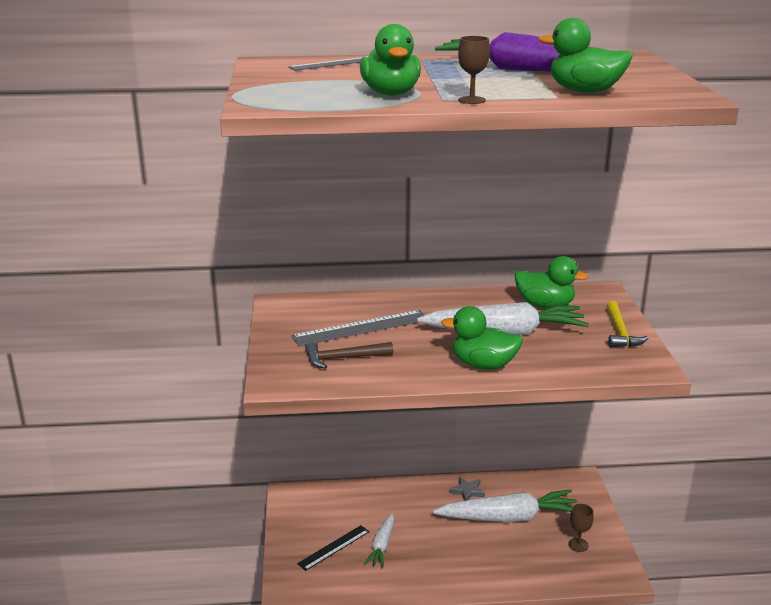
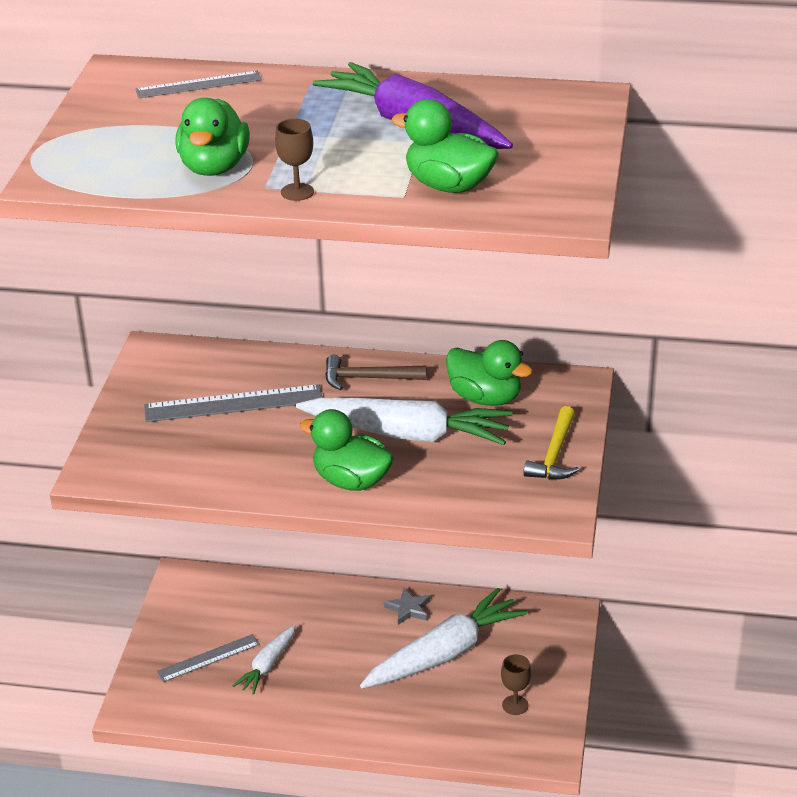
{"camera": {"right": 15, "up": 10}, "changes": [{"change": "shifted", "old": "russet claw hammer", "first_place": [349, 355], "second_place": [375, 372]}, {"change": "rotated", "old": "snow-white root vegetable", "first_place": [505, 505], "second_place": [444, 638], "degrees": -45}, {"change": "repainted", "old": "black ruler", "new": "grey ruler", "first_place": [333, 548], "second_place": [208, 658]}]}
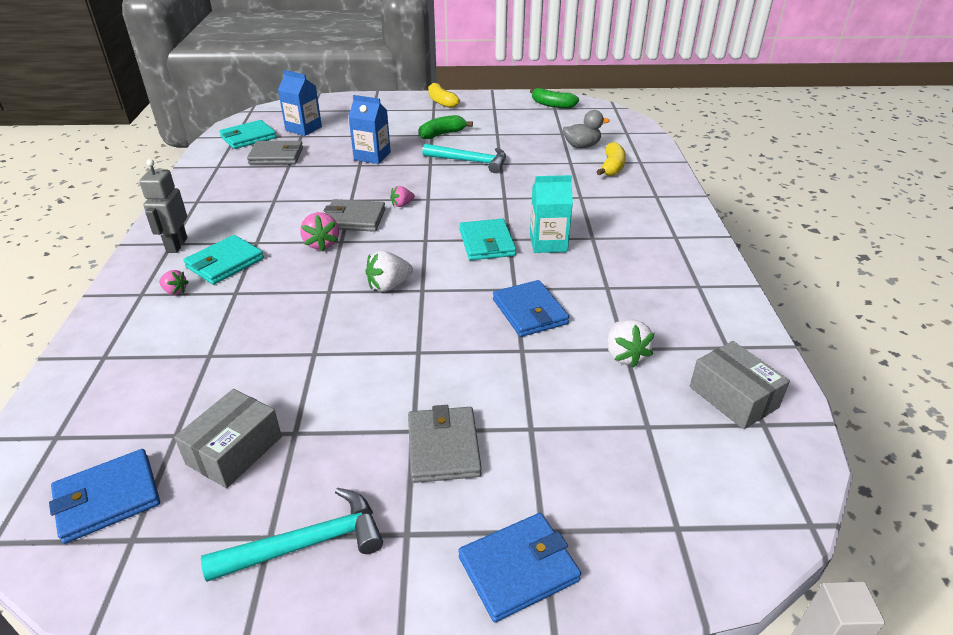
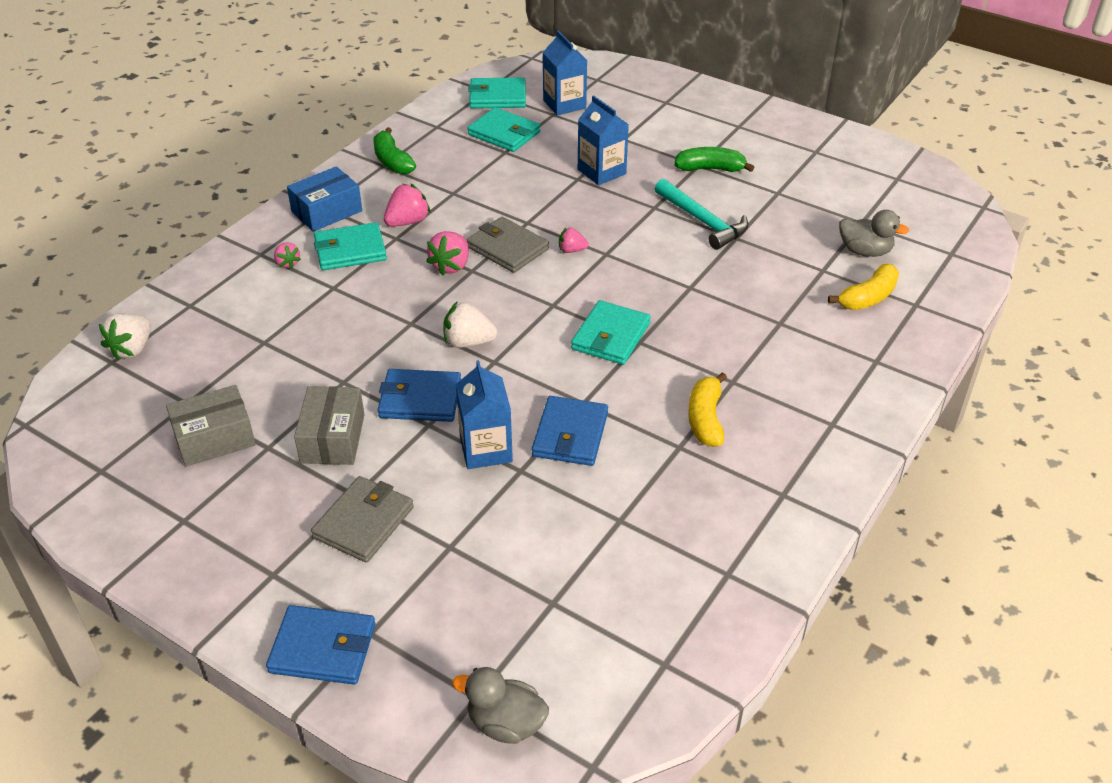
{"camera": {"right": 35, "up": 5}, "changes": [{"change": "shifted", "old": "golden banana", "first_place": [444, 95], "second_place": [707, 409]}, {"change": "shifted", "old": "leaf-green banana", "first_place": [554, 98], "second_place": [395, 150]}, {"change": "repainted", "old": "grey billfold", "new": "teal billfold", "first_place": [275, 152], "second_place": [503, 129]}, {"change": "swapped", "old": "grey robot figure", "new": "royal blue box", "first_place": [163, 206], "second_place": [324, 199]}, {"change": "gone", "old": "teal juice carton", "first_place": [551, 214]}, {"change": "shifted", "old": "snow-white berry", "first_place": [630, 343], "second_place": [125, 336]}, {"change": "shifted", "old": "grey box", "first_place": [740, 385], "second_place": [329, 425]}, {"change": "shifted", "old": "royal blue billfold", "first_place": [104, 496], "second_place": [419, 395]}, {"change": "gone", "old": "teal claw hammer", "first_place": [292, 535]}, {"change": "new", "new": "rose-pink berry", "second_place": [407, 205]}, {"change": "new", "new": "royal blue juice carton", "second_place": [484, 414]}, {"change": "new", "new": "grey rubber duck", "second_place": [500, 705]}]}
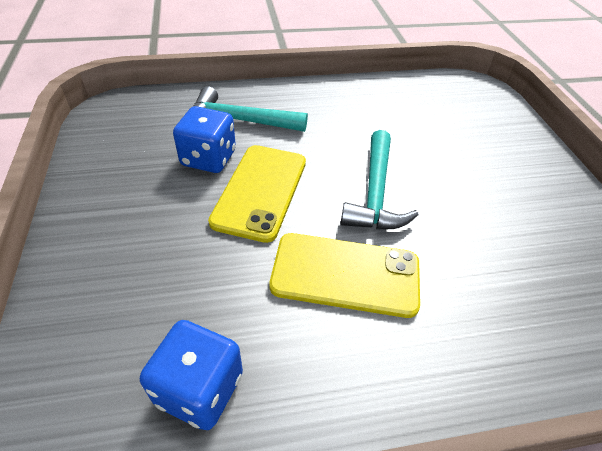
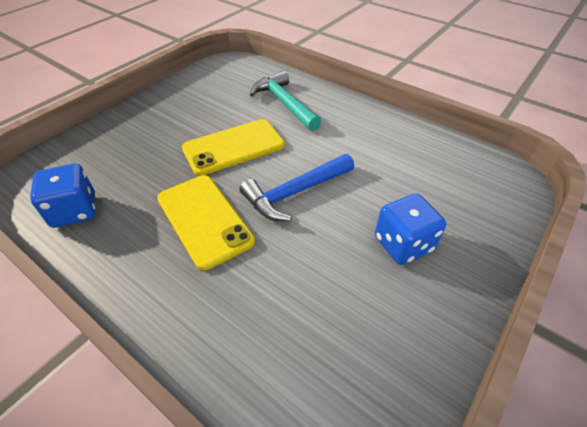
{"camera": {"right": 50, "up": 0}, "changes": [{"change": "shifted", "old": "royal blue game die", "first_place": [204, 139], "second_place": [410, 229]}, {"change": "repainted", "old": "teal claw hammer", "new": "royal blue claw hammer", "first_place": [380, 179], "second_place": [297, 187]}]}
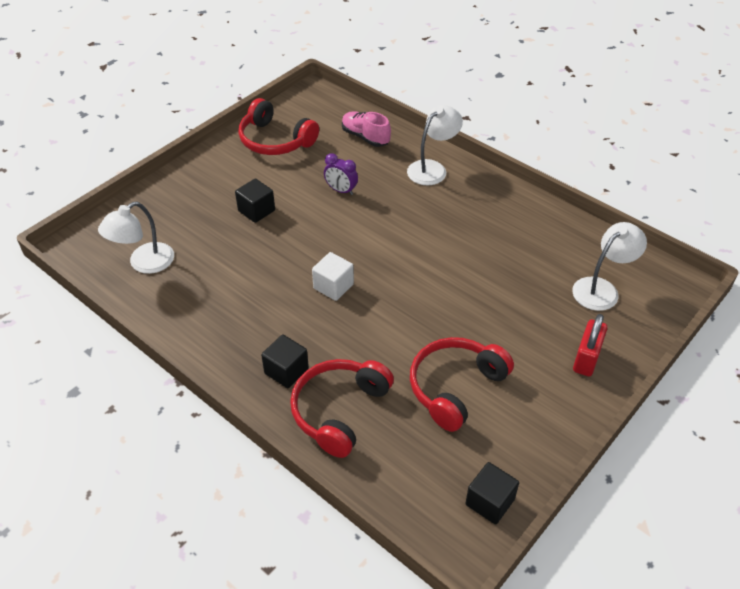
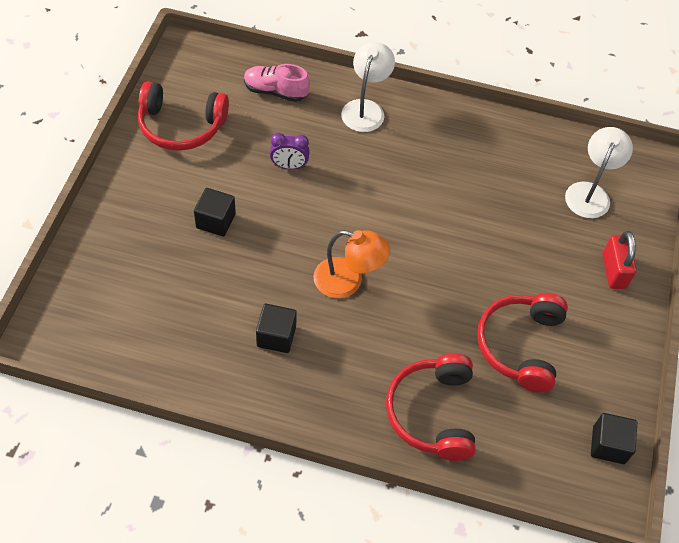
{"camera": {"right": -30, "up": 10}, "changes": [{"change": "gone", "old": "snow-white reading lamp", "first_place": [136, 238]}, {"change": "swapped", "old": "snow-white cube", "new": "orange-coloured reading lamp", "first_place": [333, 276], "second_place": [352, 264]}, {"change": "shifted", "old": "black cube", "first_place": [285, 361], "second_place": [276, 328]}]}
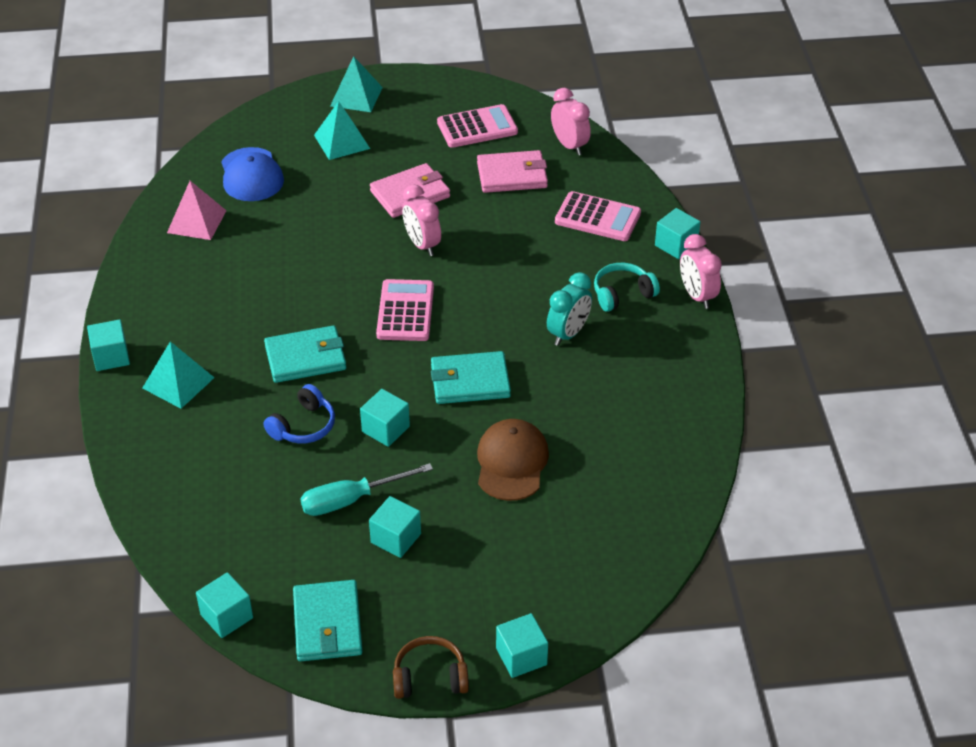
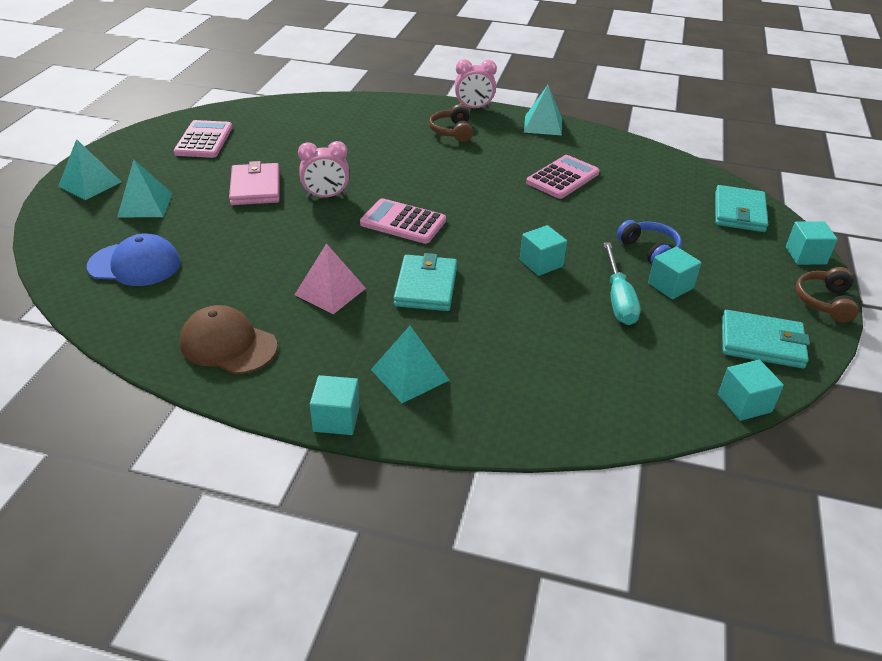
{"camera": {"right": -70, "up": -5}, "changes": [{"change": "gone", "old": "rose-pink bedside clock", "first_place": [571, 121]}, {"change": "gone", "old": "rose-pink billfold", "first_place": [512, 171]}, {"change": "shifted", "old": "rose-pink pyramid shape", "first_place": [197, 210], "second_place": [330, 278]}, {"change": "shifted", "old": "rose-pink adding machine", "first_place": [598, 216], "second_place": [563, 177]}, {"change": "gone", "old": "teal cube", "first_place": [677, 233]}, {"change": "repainted", "old": "teal headset", "new": "russet headset", "first_place": [627, 287], "second_place": [451, 123]}, {"change": "gone", "old": "teal bedside clock", "first_place": [569, 309]}, {"change": "shifted", "old": "teal billfold", "first_place": [471, 377], "second_place": [741, 208]}, {"change": "shifted", "old": "royal blue headset", "first_place": [299, 413], "second_place": [649, 242]}, {"change": "shifted", "old": "russet cap", "first_place": [513, 460], "second_place": [229, 339]}, {"change": "new", "new": "teal pyramid shape", "second_place": [543, 110]}]}
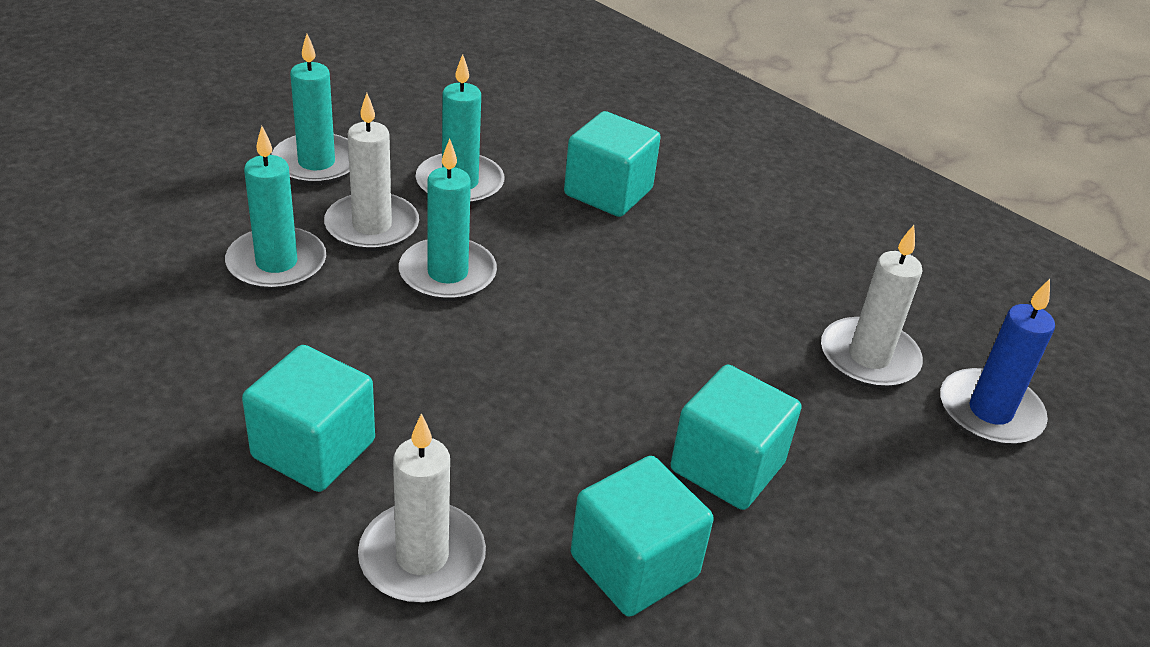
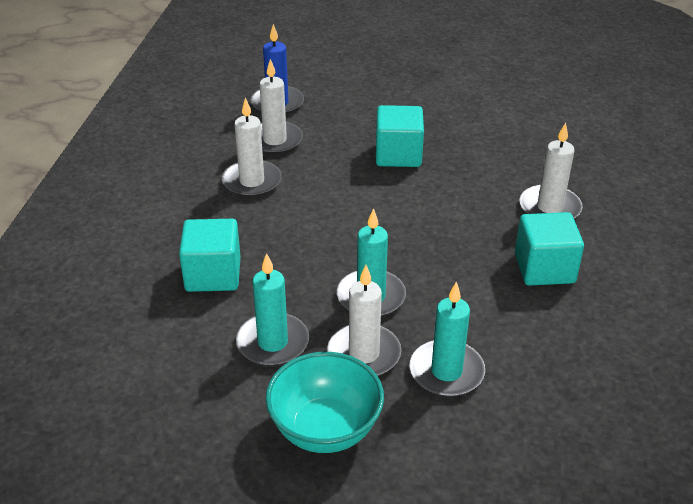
{"camera": {"right": -120, "up": 0}, "changes": [{"change": "swapped", "old": "teal candle", "new": "teal serving bowl", "first_place": [310, 109], "second_place": [325, 402]}, {"change": "gone", "old": "teal cube", "first_place": [642, 536]}, {"change": "new", "new": "snow-white candle", "second_place": [252, 148]}]}
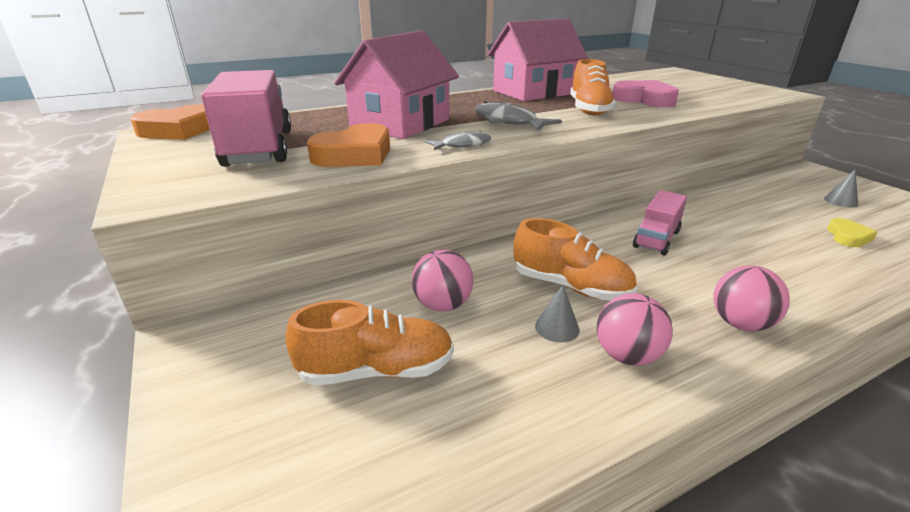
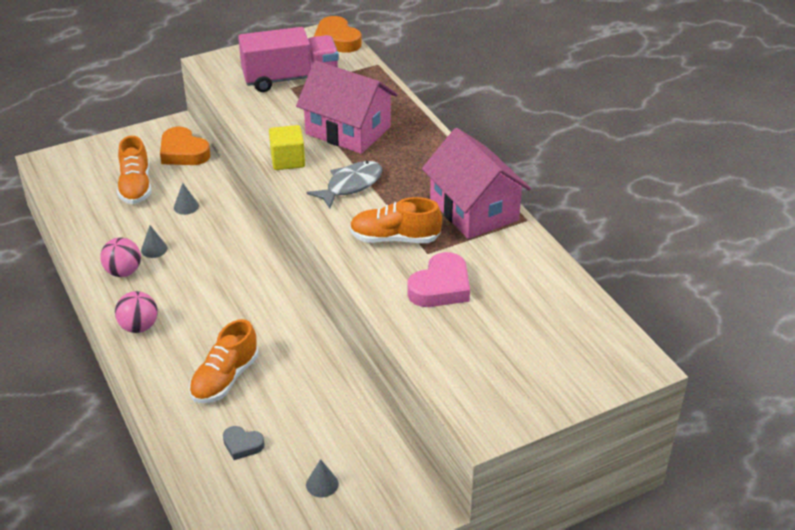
{"camera": {"right": 90, "up": 10}, "changes": [{"change": "shifted", "old": "orange-coloured love heart", "first_place": [348, 145], "second_place": [185, 146]}, {"change": "swapped", "old": "grey fish", "new": "golden cube", "first_place": [458, 140], "second_place": [287, 147]}, {"change": "gone", "old": "rose-pink lorry", "first_place": [660, 222]}, {"change": "shifted", "old": "orange-coloured shoe", "first_place": [575, 259], "second_place": [224, 361]}, {"change": "repainted", "old": "golden love heart", "new": "grey love heart", "first_place": [852, 232], "second_place": [244, 443]}, {"change": "swapped", "old": "rose-pink sphere", "new": "grey cone shape", "first_place": [442, 281], "second_place": [186, 199]}]}
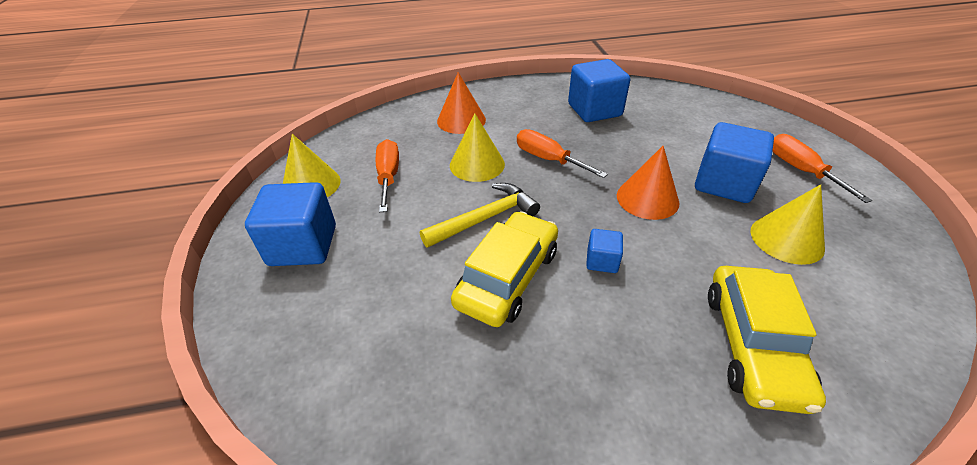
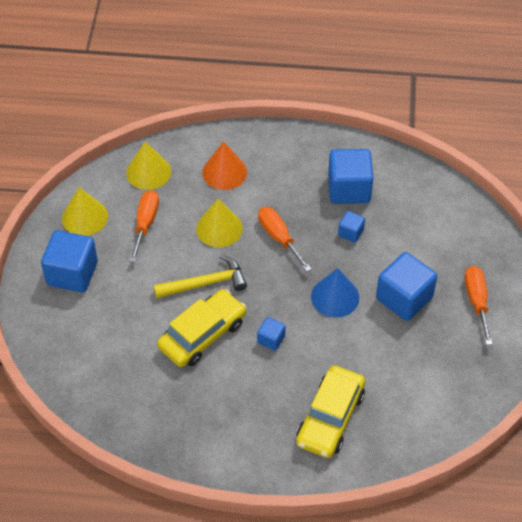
{"camera": {"right": 15, "up": 10}, "changes": [{"change": "repainted", "old": "orange-coloured cone shape", "new": "royal blue cone shape", "first_place": [648, 183], "second_place": [335, 293]}, {"change": "shifted", "old": "golden cone shape", "first_place": [788, 224], "second_place": [148, 166]}, {"change": "new", "new": "royal blue cube", "second_place": [351, 227]}]}
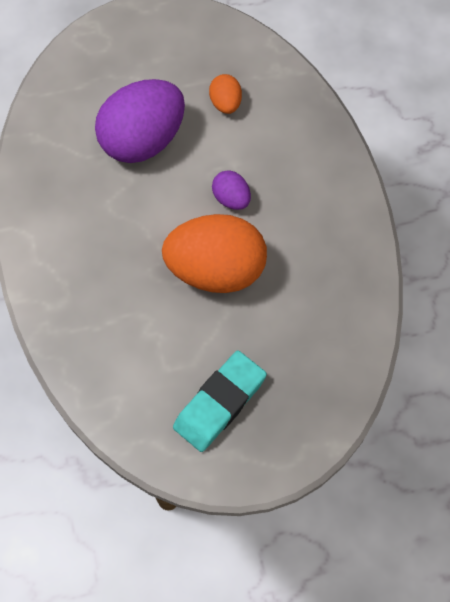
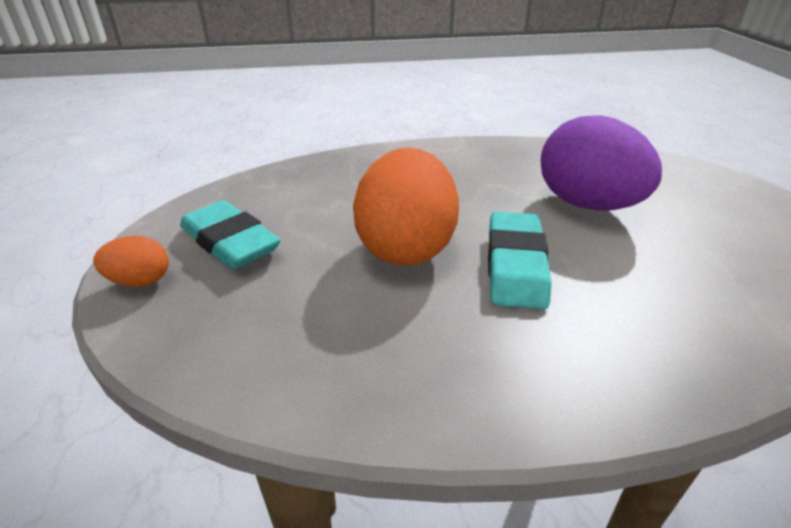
{"camera": {"right": 95, "up": -30}, "changes": [{"change": "shifted", "old": "orange-coloured egg", "first_place": [225, 94], "second_place": [131, 261]}, {"change": "swapped", "old": "violet egg", "new": "teal pencil eraser", "first_place": [231, 190], "second_place": [520, 260]}]}
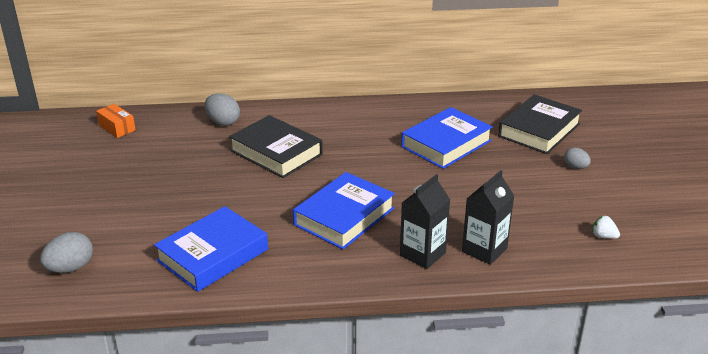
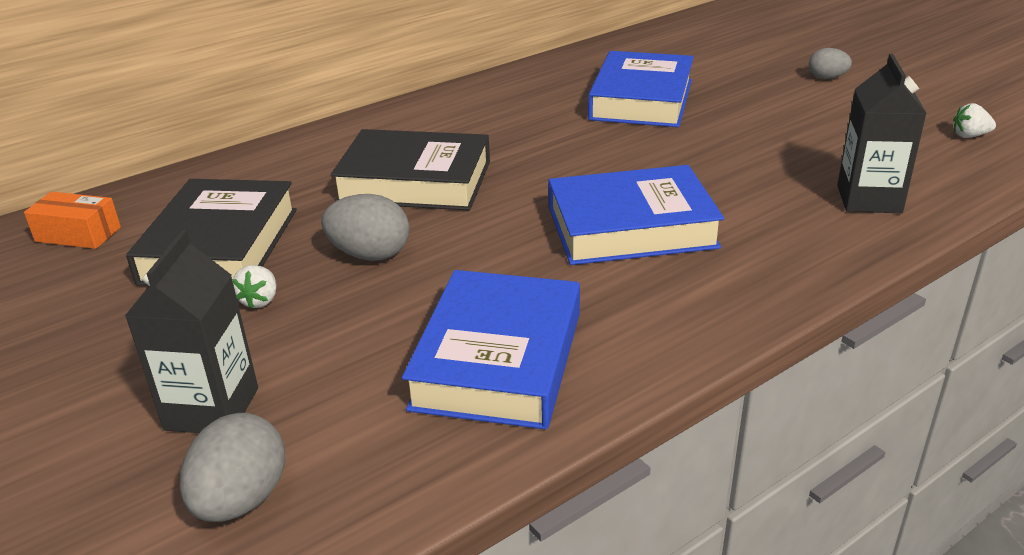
{"camera": {"right": -30, "up": 0}, "changes": [{"change": "shifted", "old": "grey egg", "first_place": [222, 109], "second_place": [365, 227]}, {"change": "shifted", "old": "black hardcover", "first_place": [540, 124], "second_place": [211, 232]}, {"change": "rotated", "old": "royal blue hardcover", "first_place": [344, 211], "second_place": [636, 215], "degrees": 75}, {"change": "shifted", "old": "black juice carton", "first_place": [425, 221], "second_place": [191, 331]}, {"change": "new", "new": "snow-white berry", "second_place": [254, 287]}]}
